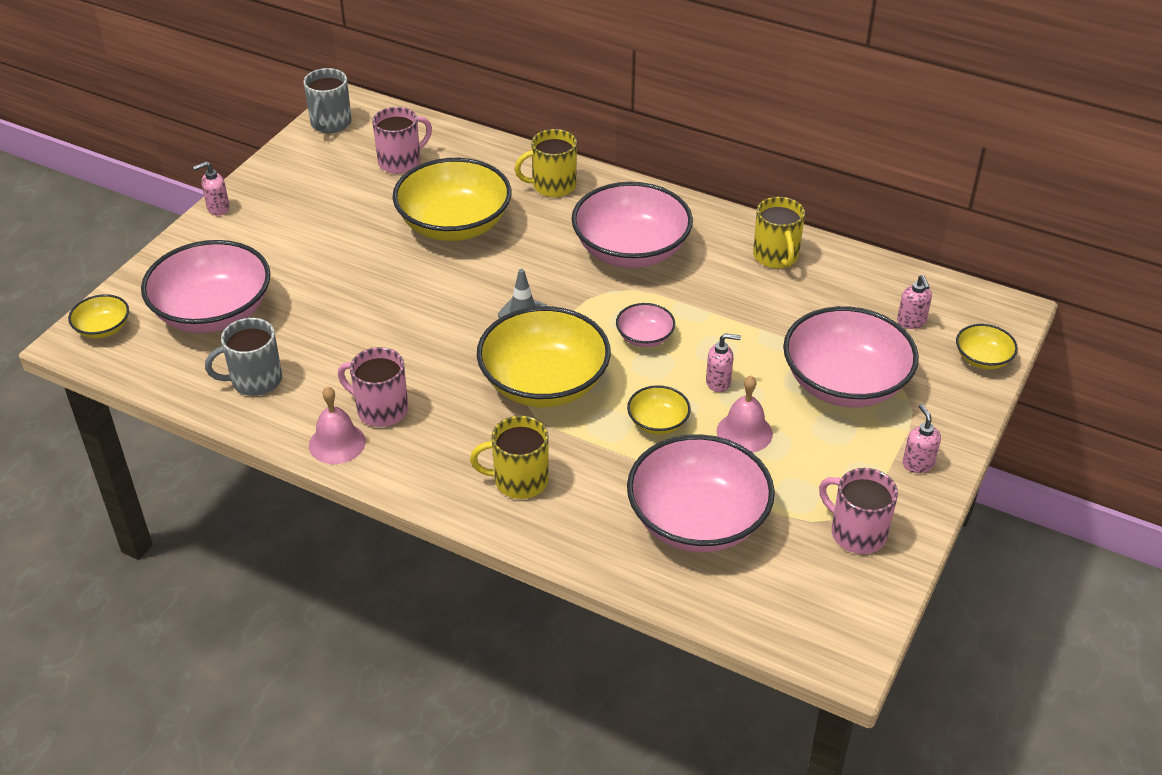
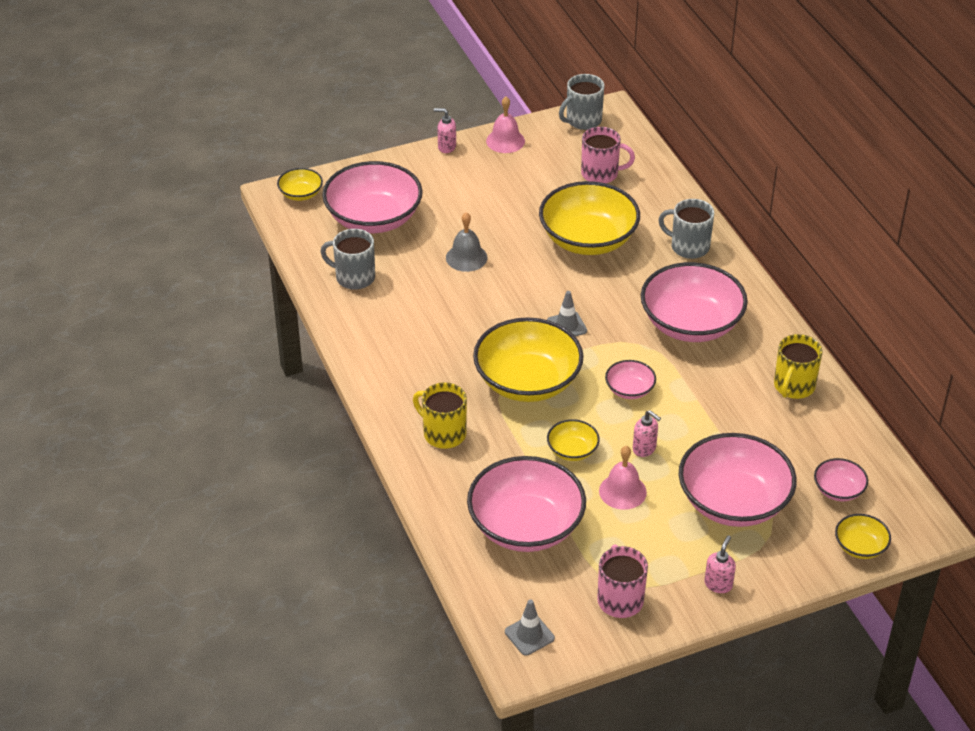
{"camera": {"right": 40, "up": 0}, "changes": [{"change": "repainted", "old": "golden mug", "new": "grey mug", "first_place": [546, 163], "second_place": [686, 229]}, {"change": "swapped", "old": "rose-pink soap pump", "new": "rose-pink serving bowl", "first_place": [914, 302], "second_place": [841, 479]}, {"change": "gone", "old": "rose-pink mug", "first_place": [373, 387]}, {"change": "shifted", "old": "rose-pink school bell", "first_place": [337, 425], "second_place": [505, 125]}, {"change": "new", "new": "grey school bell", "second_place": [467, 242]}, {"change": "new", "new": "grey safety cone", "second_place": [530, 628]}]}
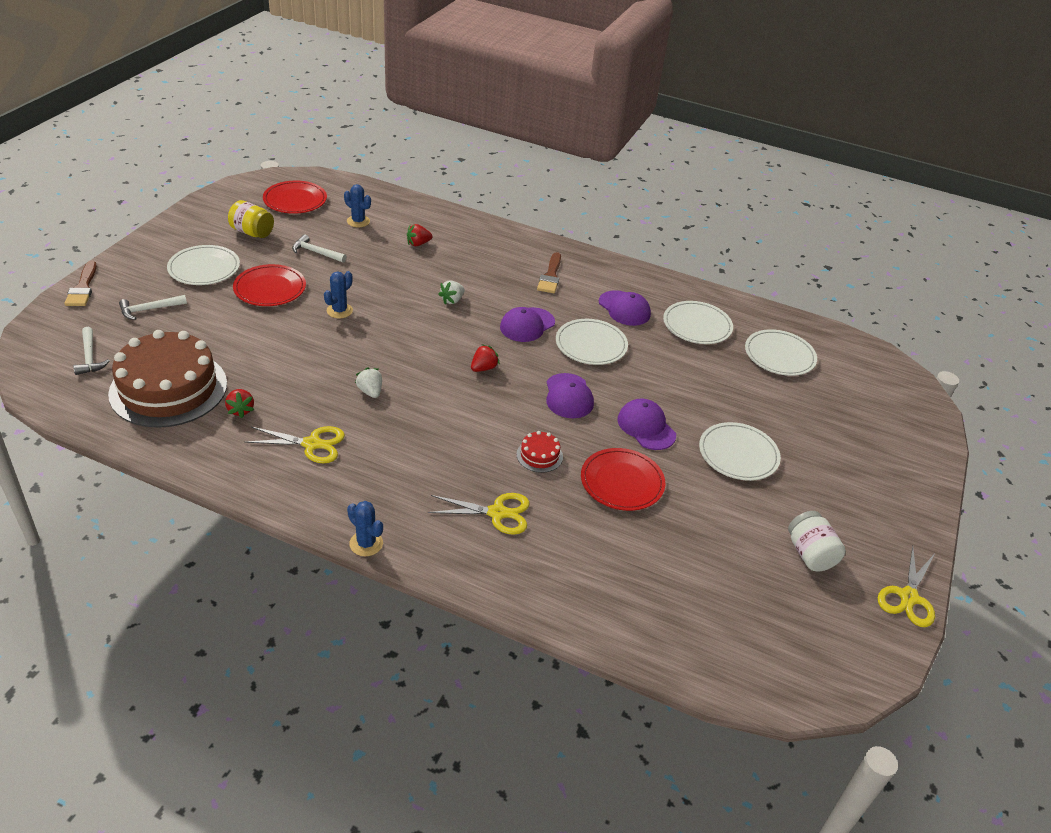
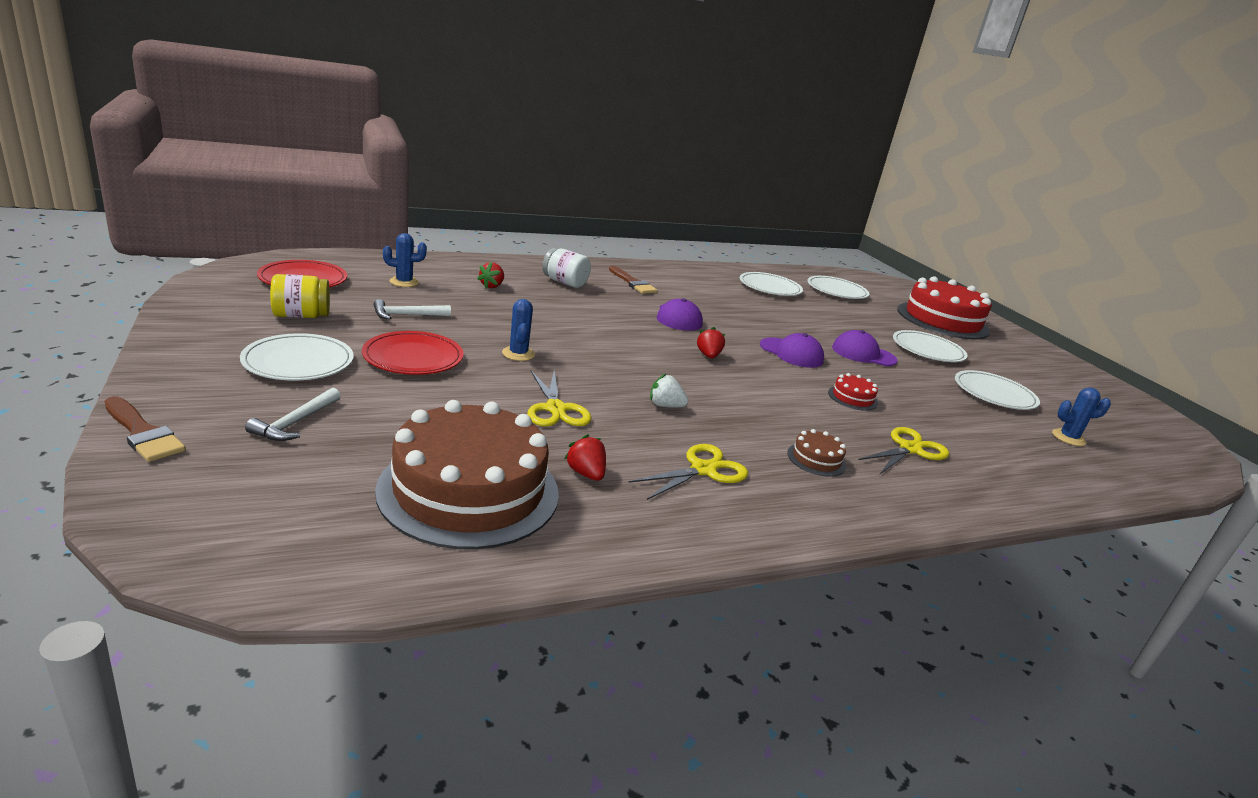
{"camera": {"right": -45, "up": -15}, "changes": [{"change": "gone", "old": "snow-white berry", "first_place": [451, 292]}, {"change": "gone", "old": "violet cap", "first_place": [625, 308]}, {"change": "shifted", "old": "snow-white flat dish", "first_place": [592, 342], "second_place": [997, 390]}, {"change": "gone", "old": "snow-white claw hammer", "first_place": [91, 351]}, {"change": "rotated", "old": "scarlet berry", "first_place": [239, 403], "second_place": [585, 457], "degrees": -150}, {"change": "gone", "old": "scarlet flat dish", "first_place": [623, 479]}, {"change": "shifted", "old": "royal blue prickly plant", "first_place": [365, 528], "second_place": [1081, 417]}, {"change": "shifted", "old": "snow-white jam jar", "first_place": [817, 541], "second_place": [566, 268]}, {"change": "shifted", "old": "golden pair of scissors", "first_place": [906, 586], "second_place": [559, 398]}, {"change": "new", "new": "scarlet cake", "second_place": [944, 307]}, {"change": "new", "new": "russet cake", "second_place": [816, 453]}]}
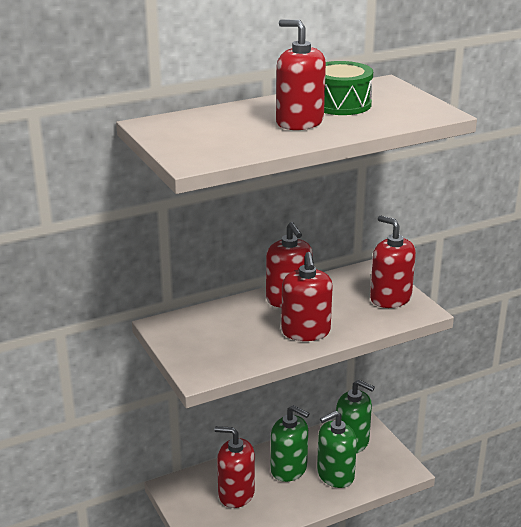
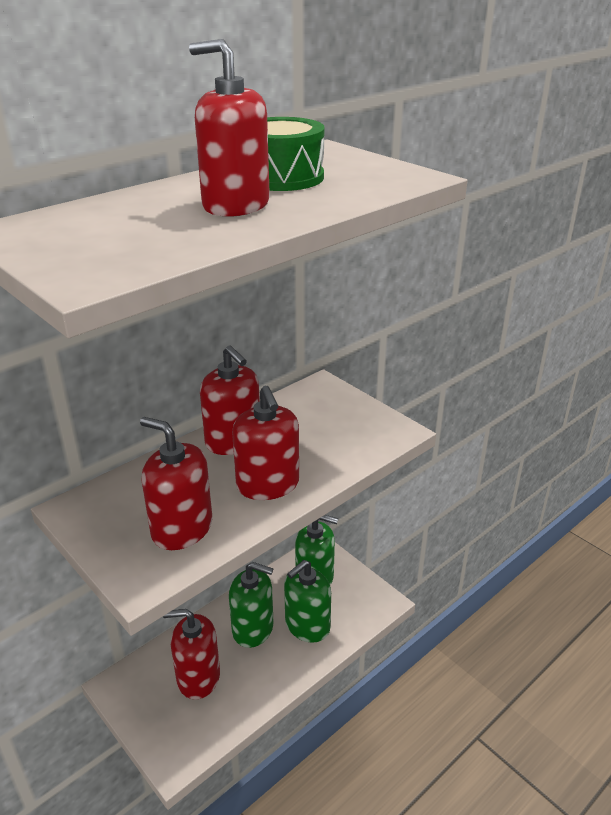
{"camera": {"right": -15, "up": 5}, "changes": [{"change": "shifted", "old": "scarlet soap pump", "first_place": [393, 261], "second_place": [176, 483]}]}
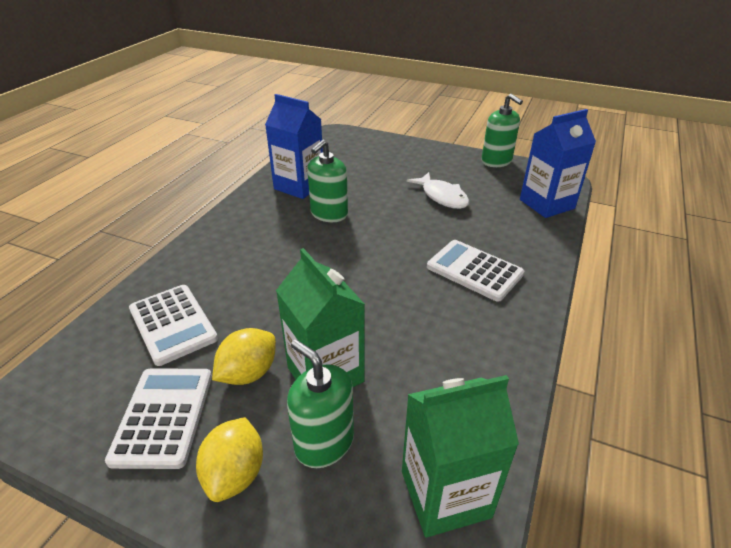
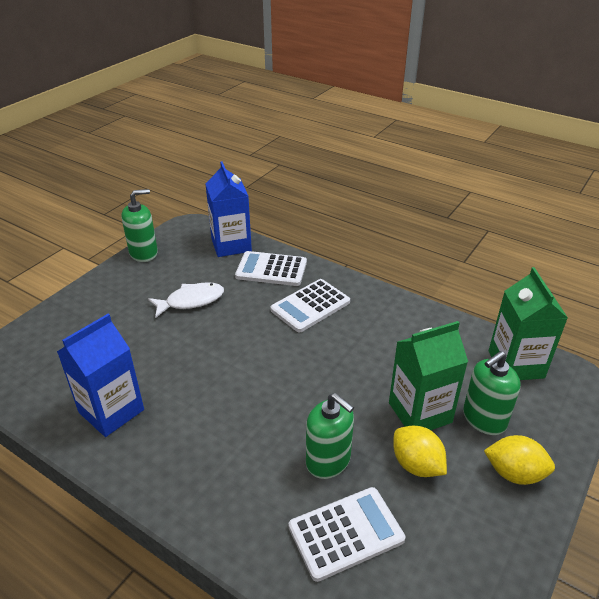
{"camera": {"right": -80, "up": 0}, "changes": [{"change": "shifted", "old": "leaf-green soap pump", "first_place": [327, 181], "second_place": [330, 436]}, {"change": "shifted", "old": "snow-white adding machine", "first_place": [158, 418], "second_place": [271, 268]}]}
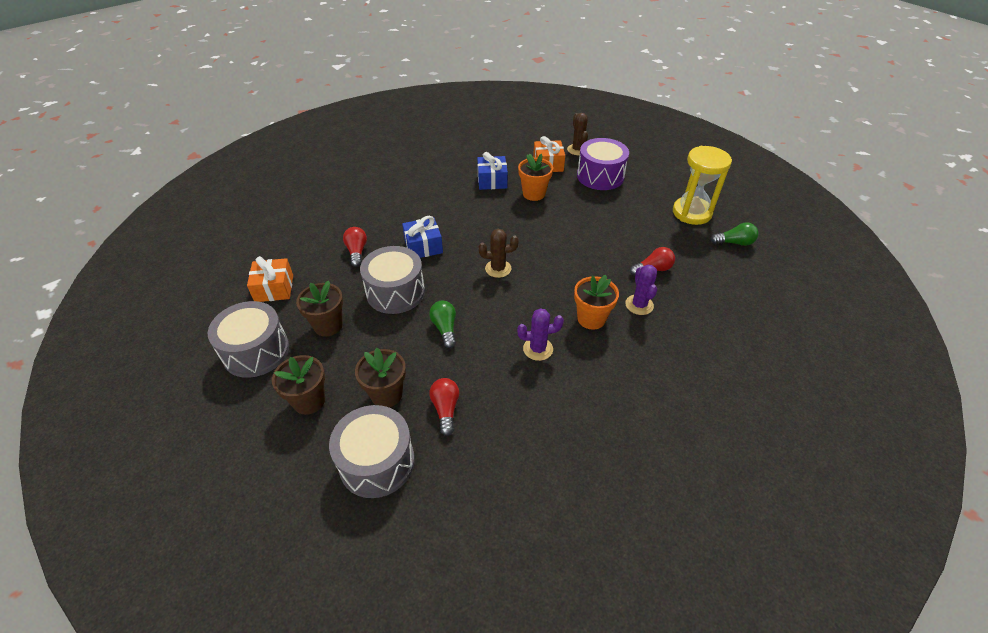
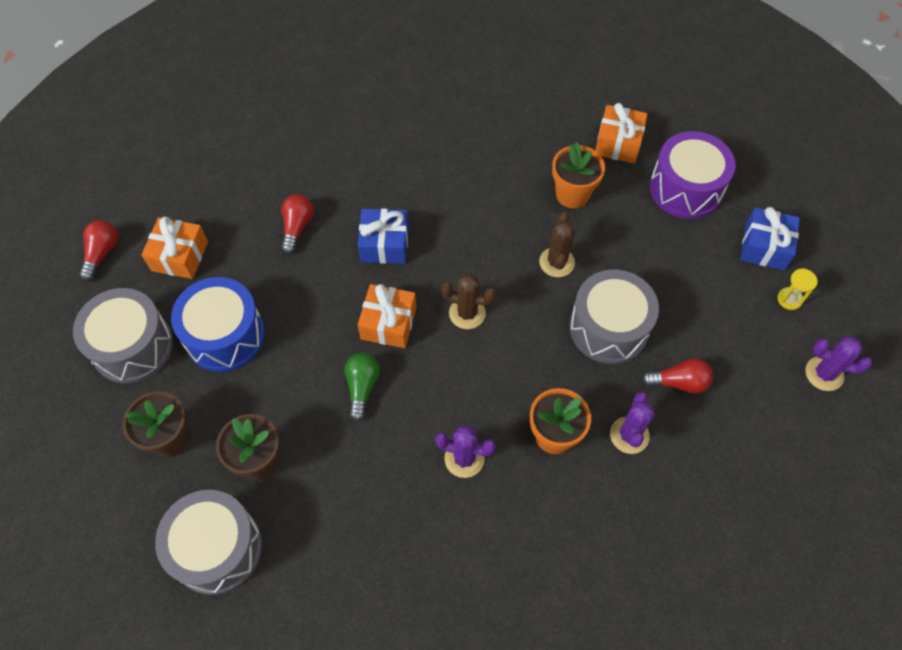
{"camera": {"right": 20, "up": 15}, "changes": [{"change": "shifted", "old": "russet prickly plant", "first_place": [577, 134], "second_place": [557, 244]}, {"change": "scaled", "old": "golden hourglass", "first_place": [702, 185], "second_place": [797, 289], "factor": 0.41}, {"change": "shifted", "old": "royal blue present", "first_place": [492, 171], "second_place": [770, 238]}, {"change": "swapped", "old": "leaf-green lightbulb", "new": "violet prickly plant", "first_place": [734, 234], "second_place": [839, 364]}, {"change": "shifted", "old": "grey toy drum", "first_place": [392, 280], "second_place": [614, 317]}, {"change": "swapped", "old": "russet potted plant", "new": "royal blue toy drum", "first_place": [319, 309], "second_place": [218, 324]}, {"change": "shifted", "old": "scarlet lightbulb", "first_place": [444, 407], "second_place": [98, 250]}, {"change": "new", "new": "orange-coloured present", "second_place": [387, 316]}]}
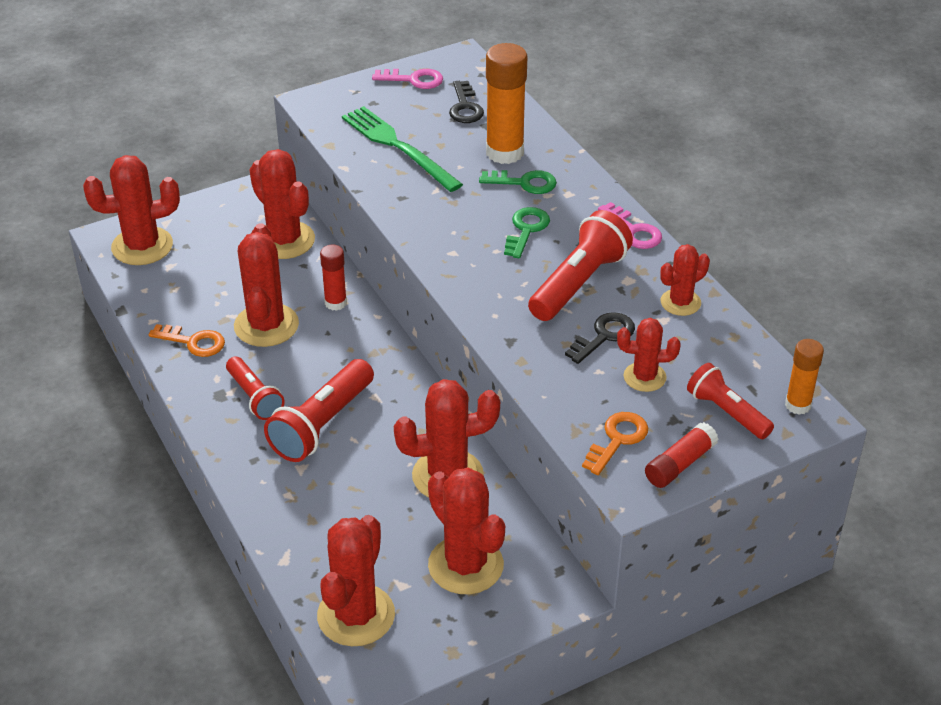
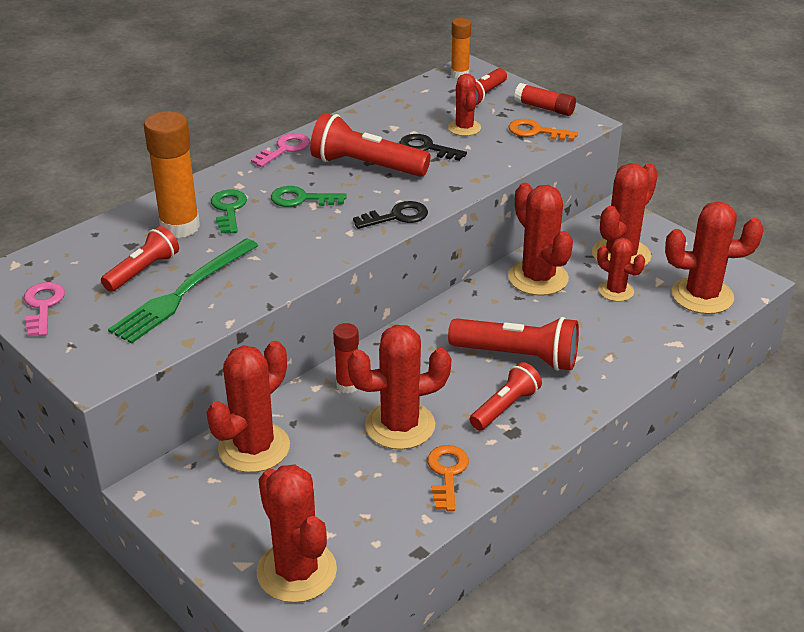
{"camera": {"right": -105, "up": -5}, "changes": [{"change": "shifted", "old": "black door key", "first_place": [466, 102], "second_place": [390, 215]}, {"change": "shifted", "old": "scarlet prickly plant", "first_place": [685, 280], "second_place": [621, 270]}, {"change": "new", "new": "scarlet pocket torch", "second_place": [140, 259]}]}
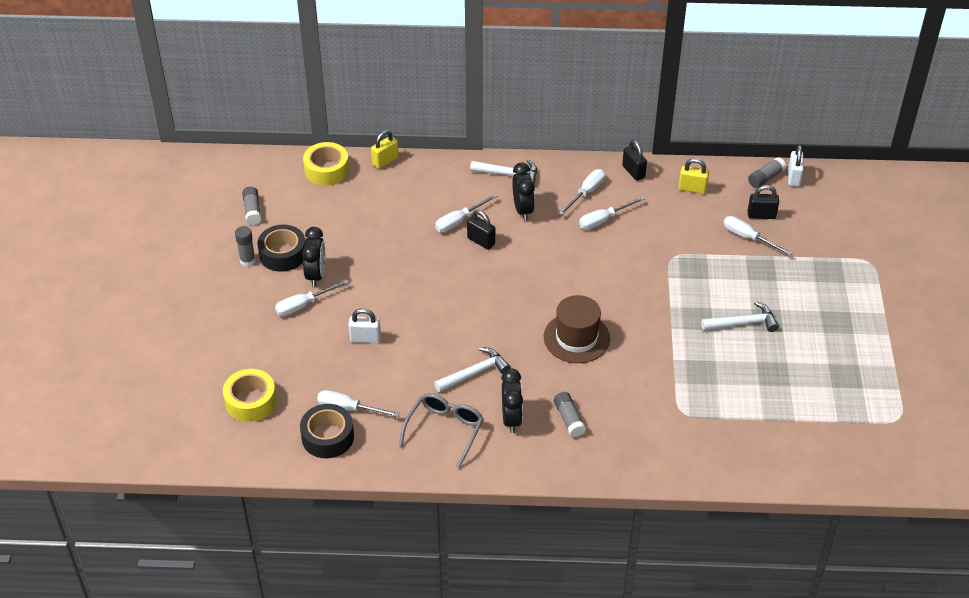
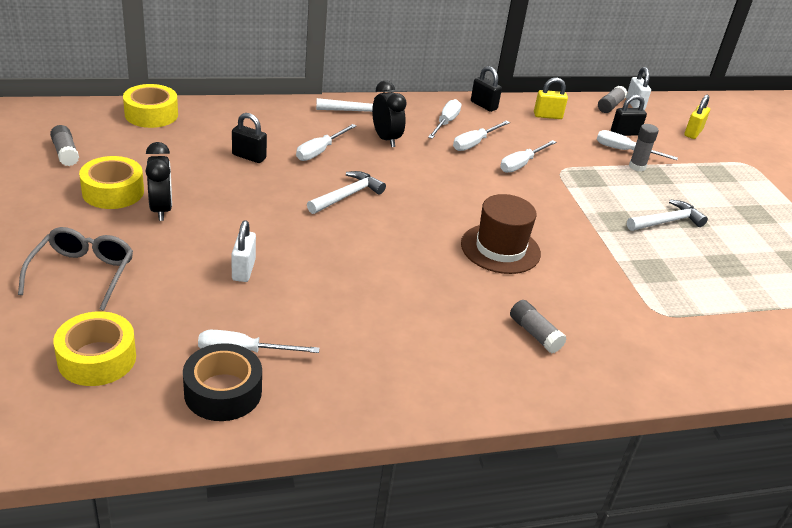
{"camera": {"right": -20, "up": -10}, "changes": [{"change": "shifted", "old": "golden small lock", "first_place": [385, 149], "second_place": [697, 117]}, {"change": "shifted", "old": "black small lock", "first_place": [481, 230], "second_place": [249, 138]}, {"change": "repainted", "old": "black roll of tape", "new": "golden roll of tape", "first_place": [281, 248], "second_place": [111, 182]}, {"change": "shifted", "old": "grey glue stick", "first_place": [245, 246], "second_place": [644, 147]}, {"change": "shifted", "old": "snow-white flat screwdriver", "first_place": [312, 298], "second_place": [528, 156]}, {"change": "rotated", "old": "snow-white small lock", "first_place": [364, 325], "second_place": [243, 251], "degrees": -75}, {"change": "shifted", "old": "snow-white claw hammer", "first_place": [472, 370], "second_place": [346, 192]}, {"change": "gone", "old": "black bedside clock", "first_place": [512, 400]}, {"change": "shifted", "old": "grey eyeglasses", "first_place": [441, 430], "second_place": [75, 269]}]}
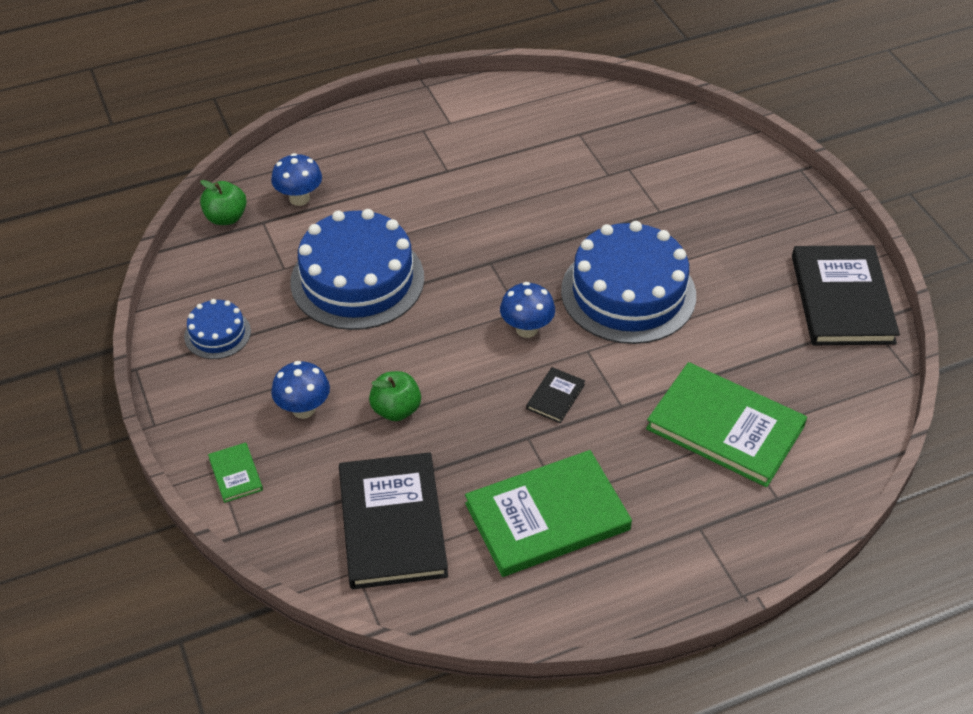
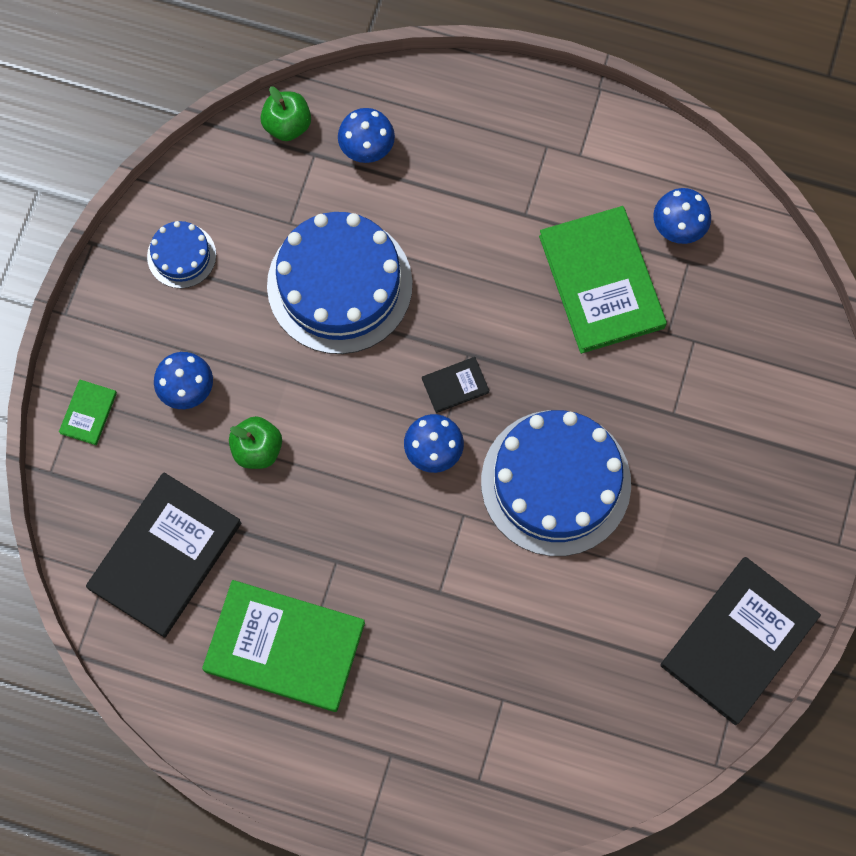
{"camera": {"right": 40, "up": 25}, "changes": [{"change": "shifted", "old": "leaf-green hardcover", "first_place": [726, 424], "second_place": [603, 280]}, {"change": "shifted", "old": "black hardcover", "first_place": [555, 395], "second_place": [456, 385]}, {"change": "new", "new": "royal blue fungus", "second_place": [682, 216]}]}
